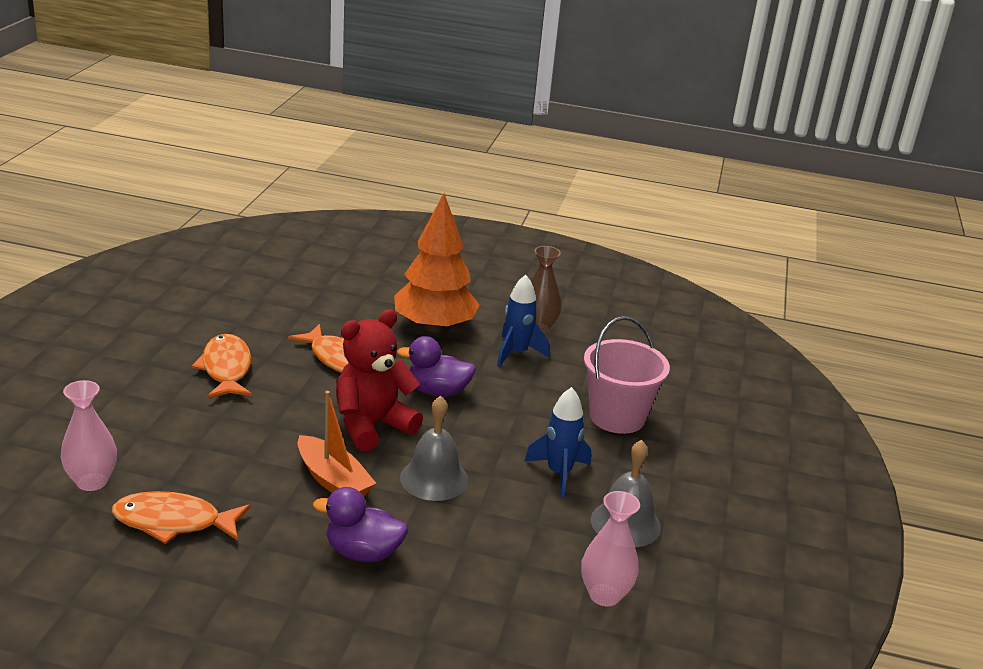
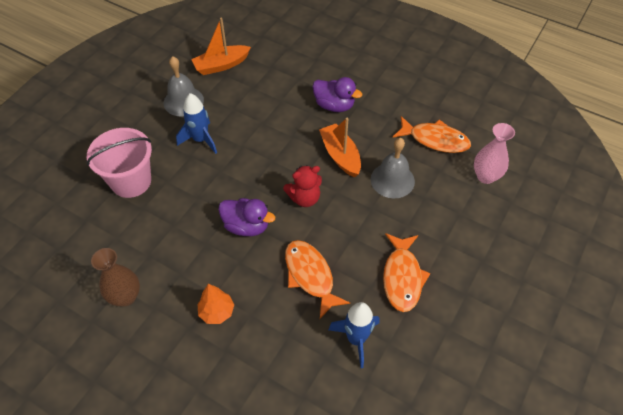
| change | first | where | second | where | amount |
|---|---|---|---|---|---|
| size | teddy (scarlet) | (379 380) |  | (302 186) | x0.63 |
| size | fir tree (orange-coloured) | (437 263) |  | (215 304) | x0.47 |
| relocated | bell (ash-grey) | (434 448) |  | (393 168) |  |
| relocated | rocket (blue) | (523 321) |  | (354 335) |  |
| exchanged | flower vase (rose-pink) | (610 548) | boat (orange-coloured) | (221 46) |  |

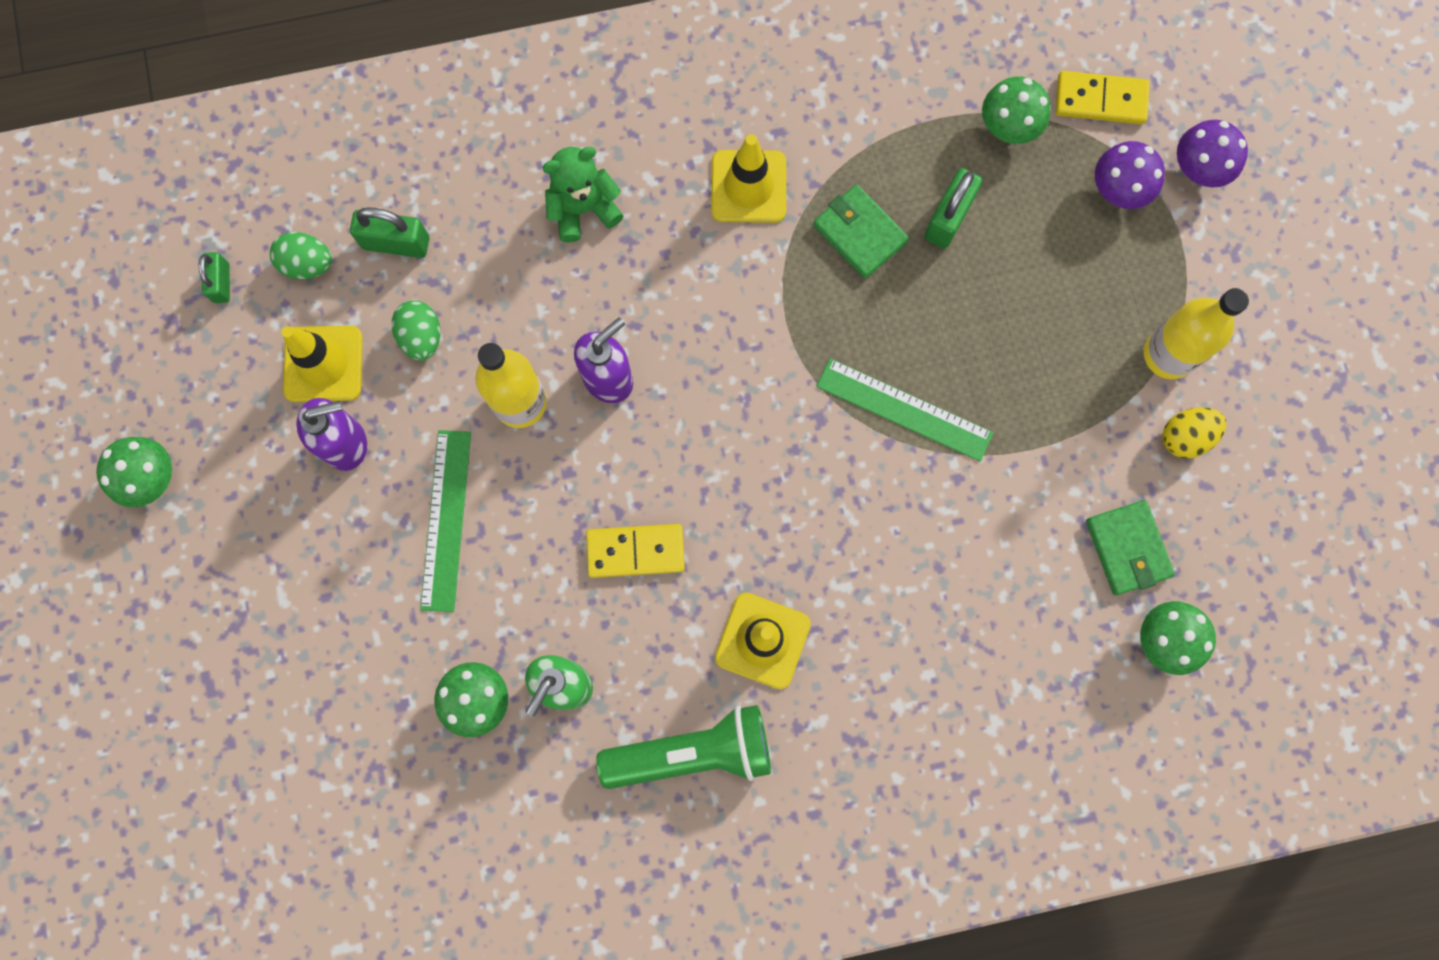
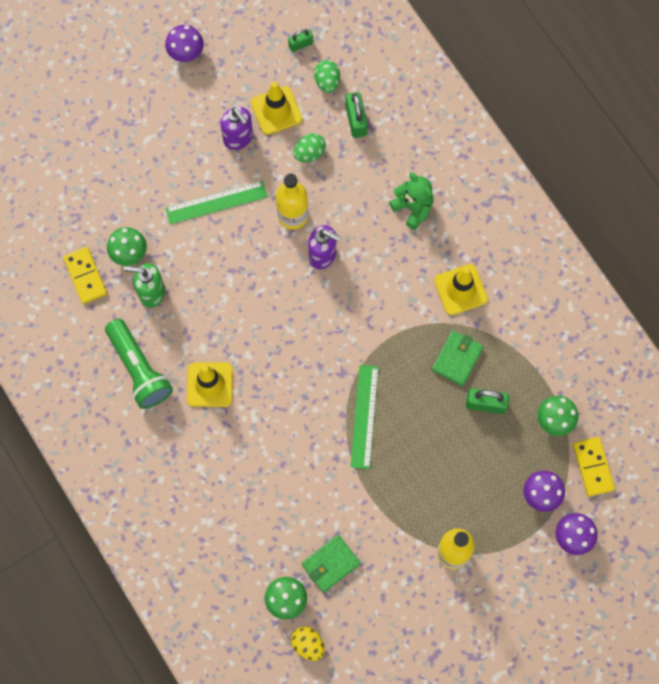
| change | first | where | second | where | amount |
|---|---|---|---|---|---|
| colour | mushroom (green) | (134 472) | mushroom (purple) | (184 43) |  |
| relocated | domino (bright yellow) | (635 551) |  | (85 275) |  |
| relocated | toy egg (bright yellow) | (1194 433) |  | (308 644) |  |

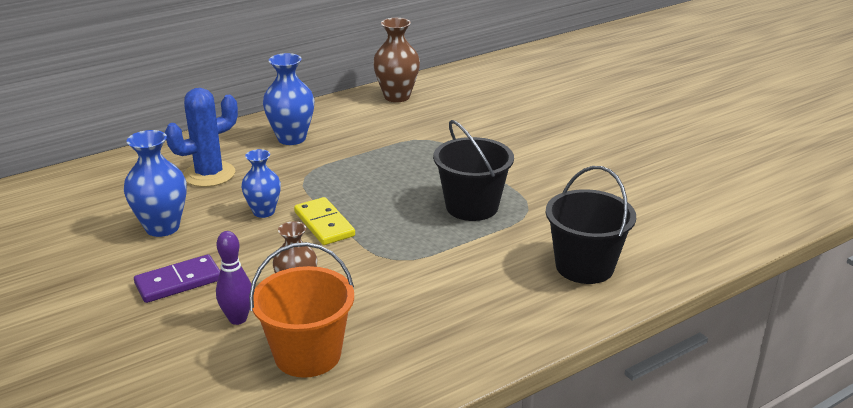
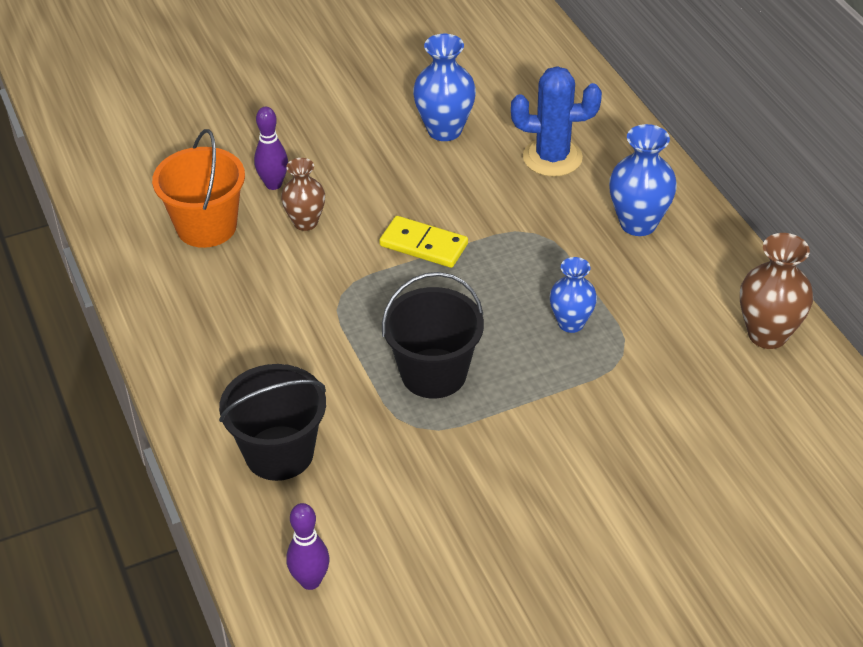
| change | first | where | second | where | amount |
|---|---|---|---|---|---|
| missing | domino (purple) | (177 278) |  |  |  |
| spun | saguaro cactus (blue) | (201 137) |  | (556 121) | 60 degrees counterclockwise |
| relocated | flower vase (blue) | (261 183) |  | (573 295) |  |
| spun | domino (bright yellow) | (324 221) |  | (423 242) | 45 degrees clockwise |
| appeared |  |  | tenpin (purple) | (308 546) |  |

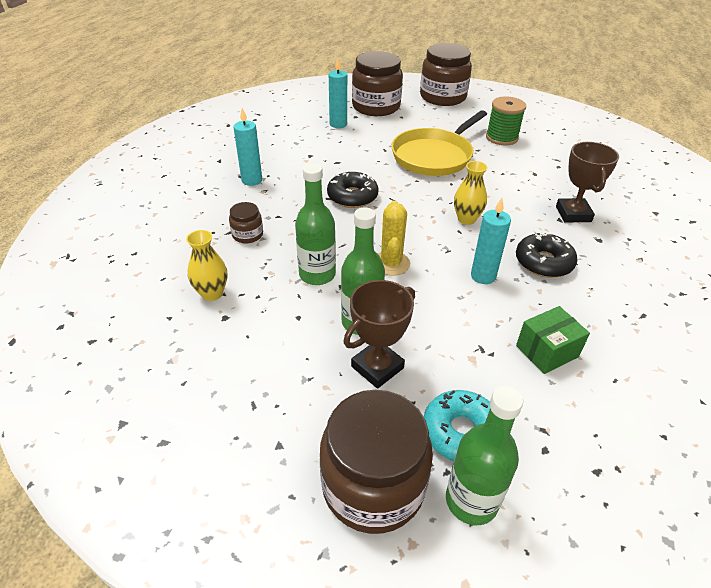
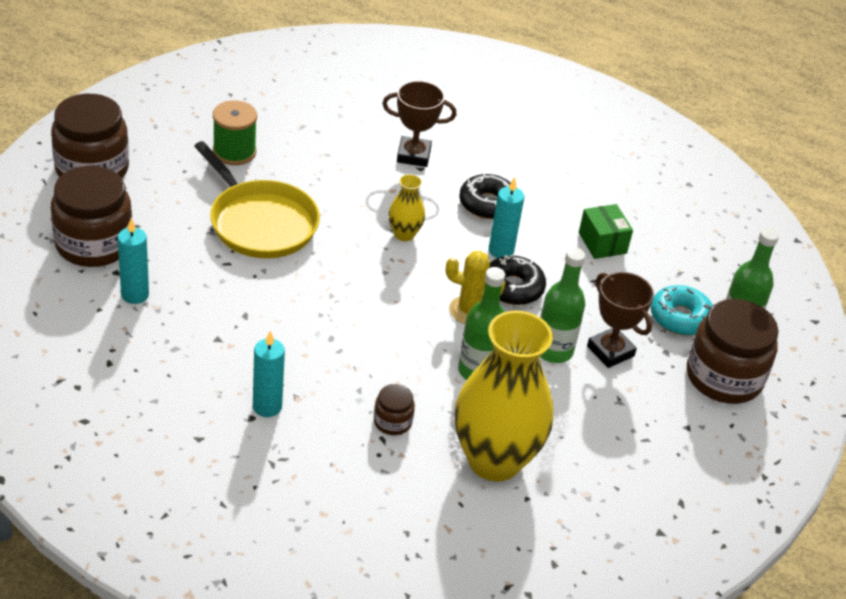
| change | first | where | second | where | amount |
|---|---|---|---|---|---|
| size | flower vase (bright yellow) | (206 265) |  | (503 395) | x2.28 |
| relocated | glazed donut (black) | (353 190) |  | (518 279) |  |

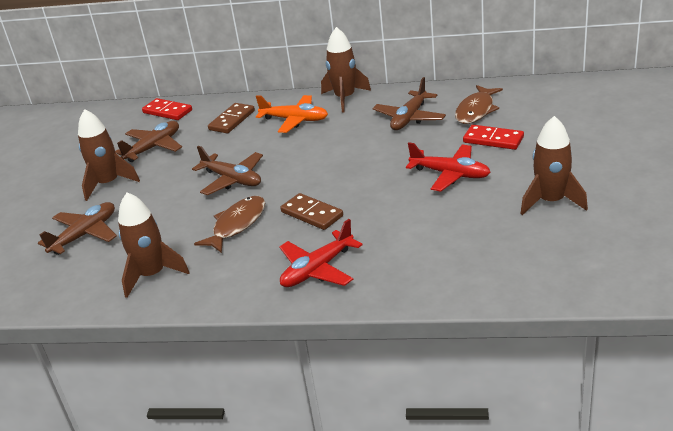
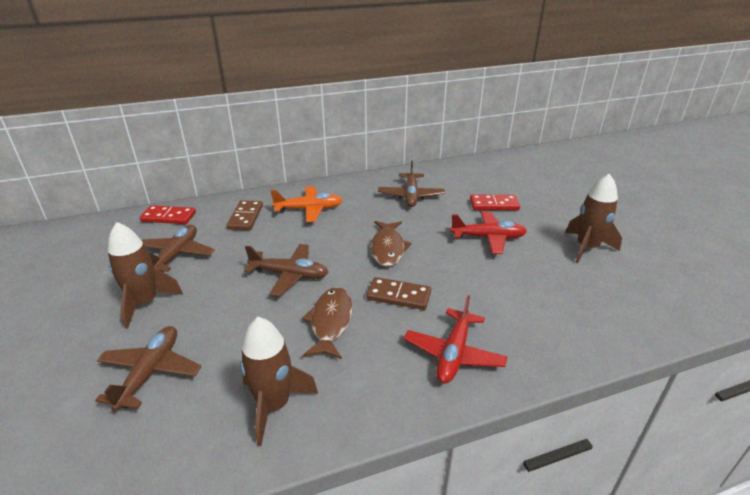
| change | first | where | second | where | amount |
|---|---|---|---|---|---|
| missing | rocket (russet) | (346 69) |  |  |  |
| relocated | toy fish (russet) | (479 104) |  | (391 244) |  |

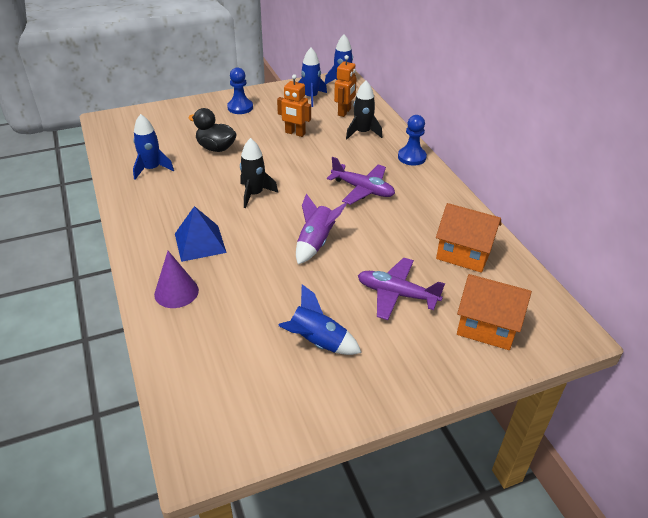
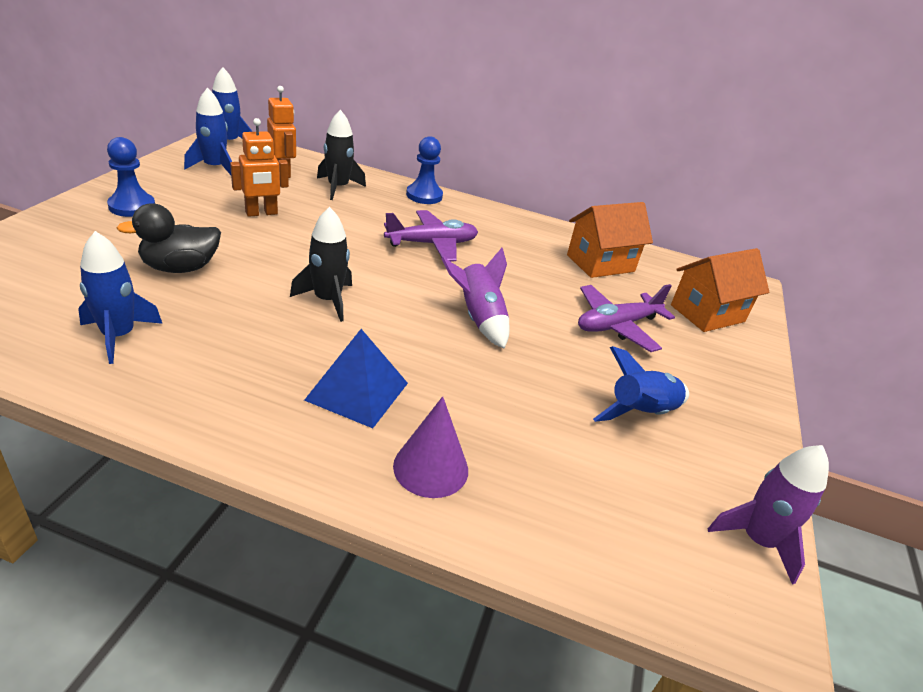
| change | first | where | second | where | amount |
|---|---|---|---|---|---|
| appeared |  |  | rocket (purple) | (768 515) |  |

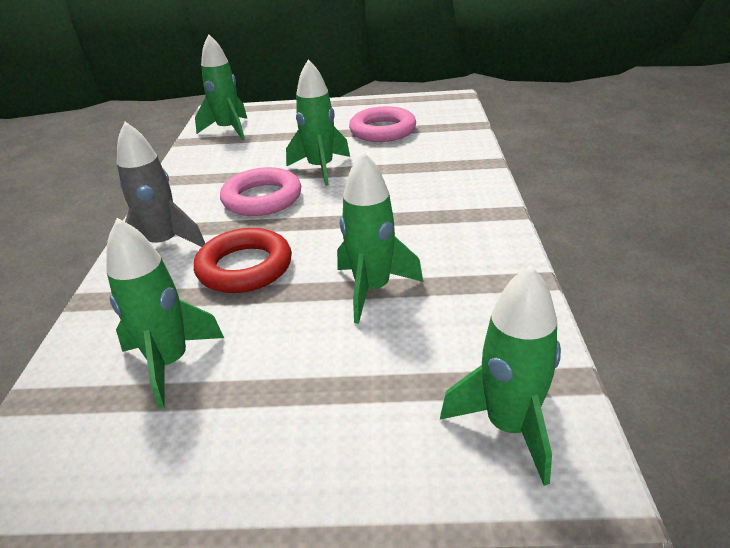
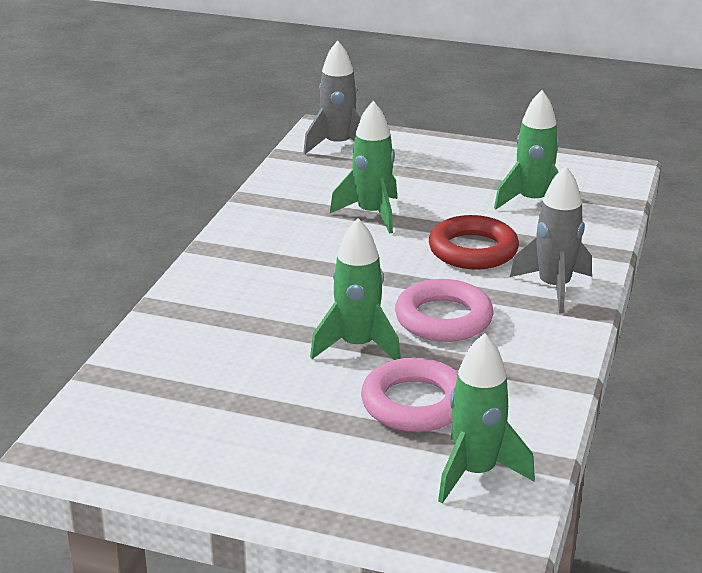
| change | first | where | second | where | amount |
|---|---|---|---|---|---|
| relocated | torus (rose-pink) | (382 124) |  | (409 395) |  |
| colour | rocket (green) | (500 375) | rocket (ash-grey) | (332 97) |  |

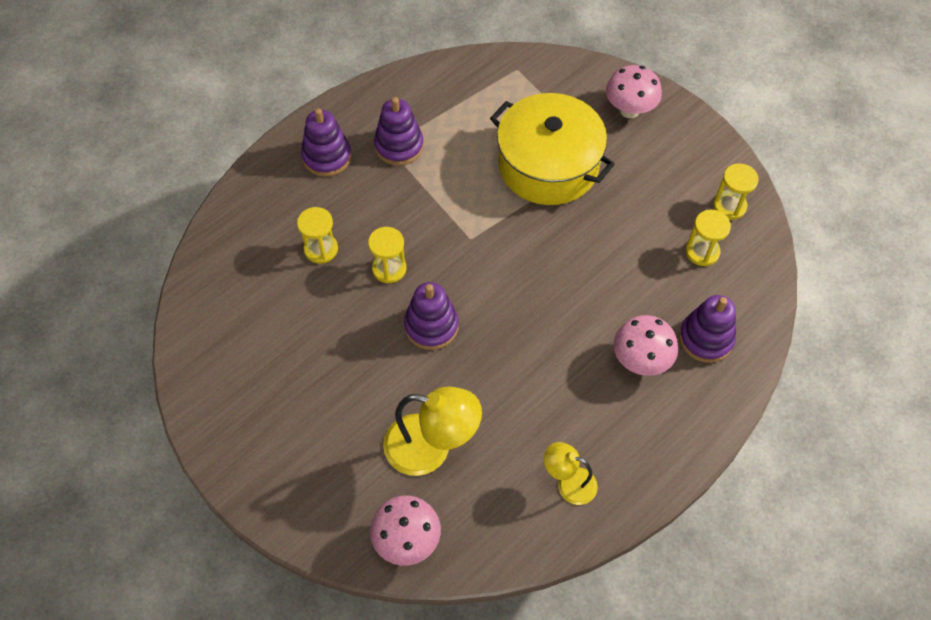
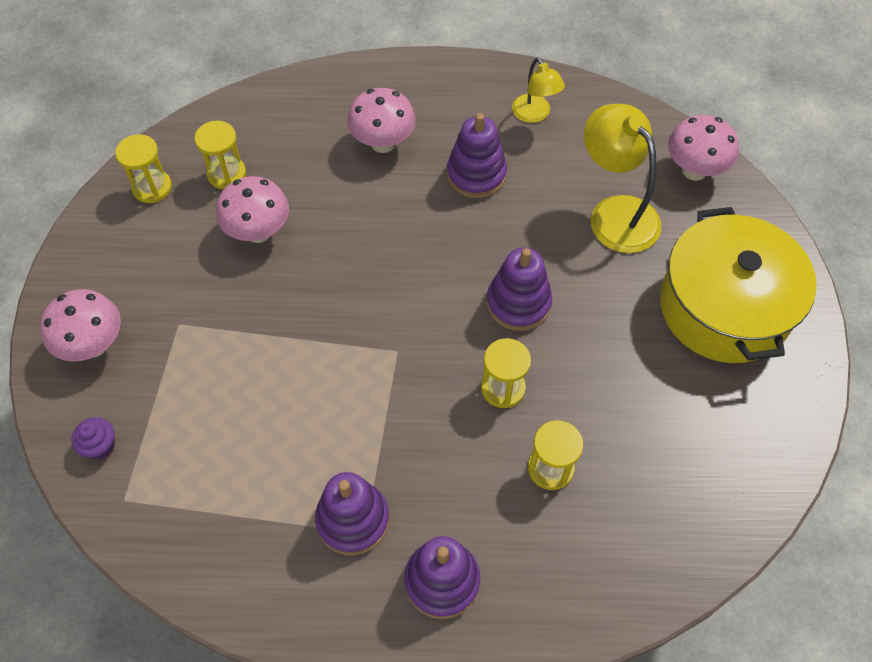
| change | first | where | second | where | amount |
|---|---|---|---|---|---|
| relocated | pot (bright yellow) | (552 149) |  | (738 285) |  |
| relocated | stacking toy (purple) | (707 329) |  | (477 155) |  |
| appeared |  |  | cupcake (purple) | (93 438) |  |
| appeared |  |  | mushroom (rose-pink) | (252 209) |  |

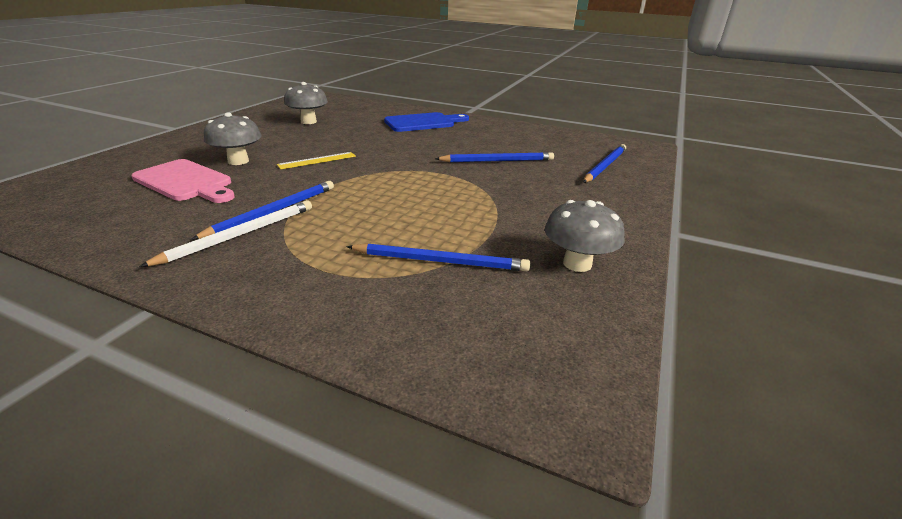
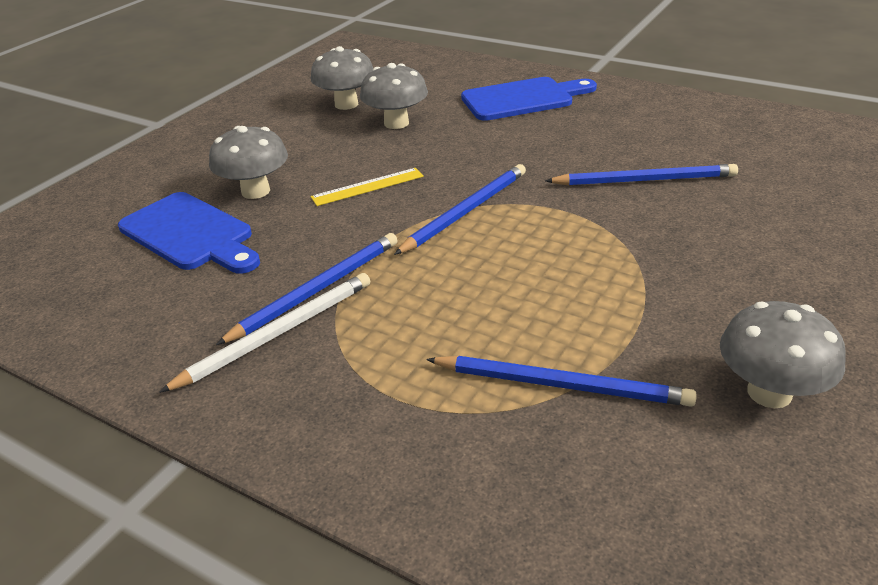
| change | first | where | second | where | amount |
|---|---|---|---|---|---|
| colour | bread board (rose-pink) | (183 181) | bread board (blue) | (189 233) |  |
| relocated | wooden pencil (blue) | (604 163) |  | (460 209) |  |
| appeared |  |  | mushroom (ash-grey) | (394 96) |  |

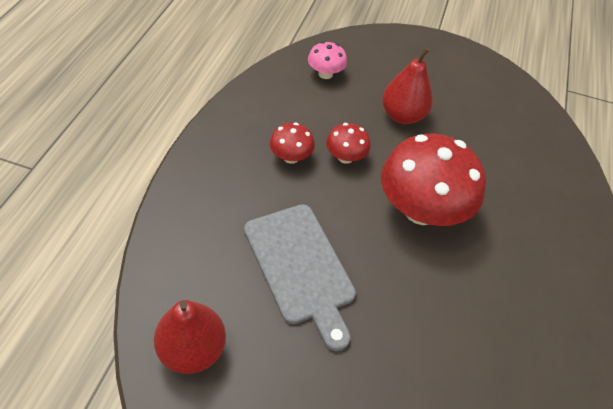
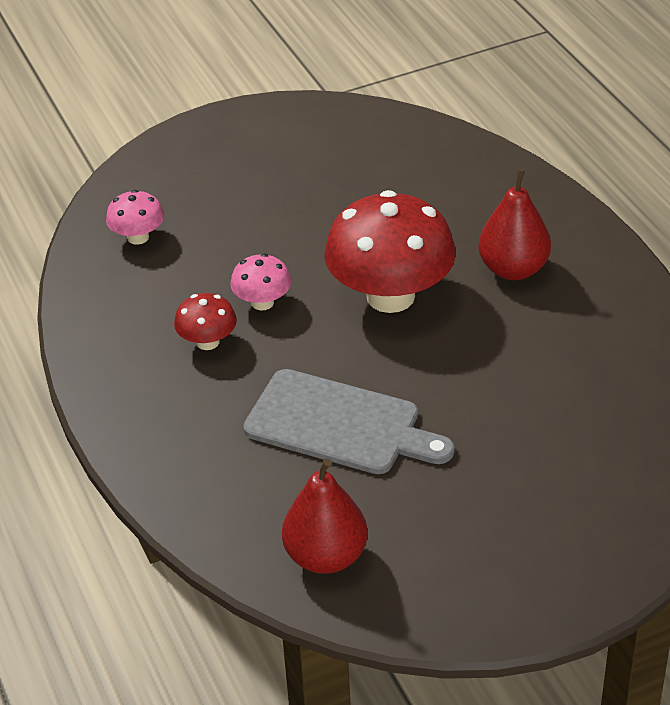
| change | first | where | second | where | amount |
|---|---|---|---|---|---|
| colour | mushroom (scarlet) | (348 143) | mushroom (rose-pink) | (260 282) |  |
| relocated | pear (scarlet) | (407 85) |  | (514 224) |  |

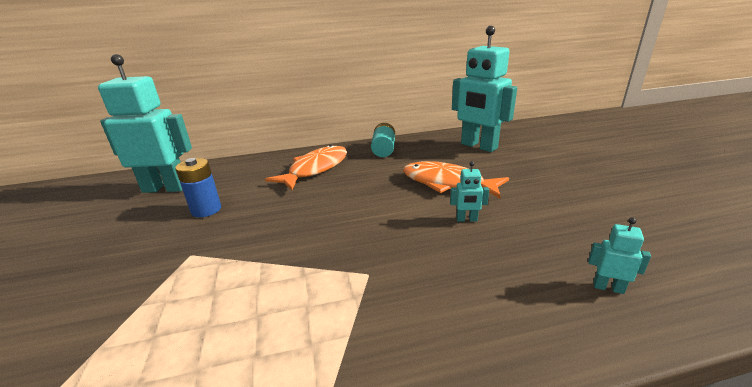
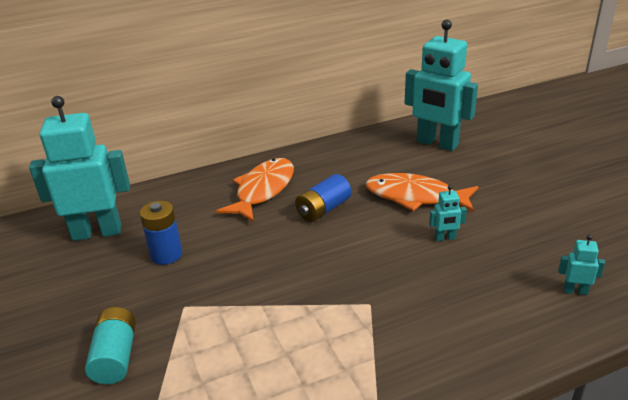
| change | first | where | second | where | amount |
|---|---|---|---|---|---|
| relocated | power cell (turquoise) | (383 140) |  | (110 345) |  |
| appeared |  |  | power cell (blue) | (323 198) |  |

